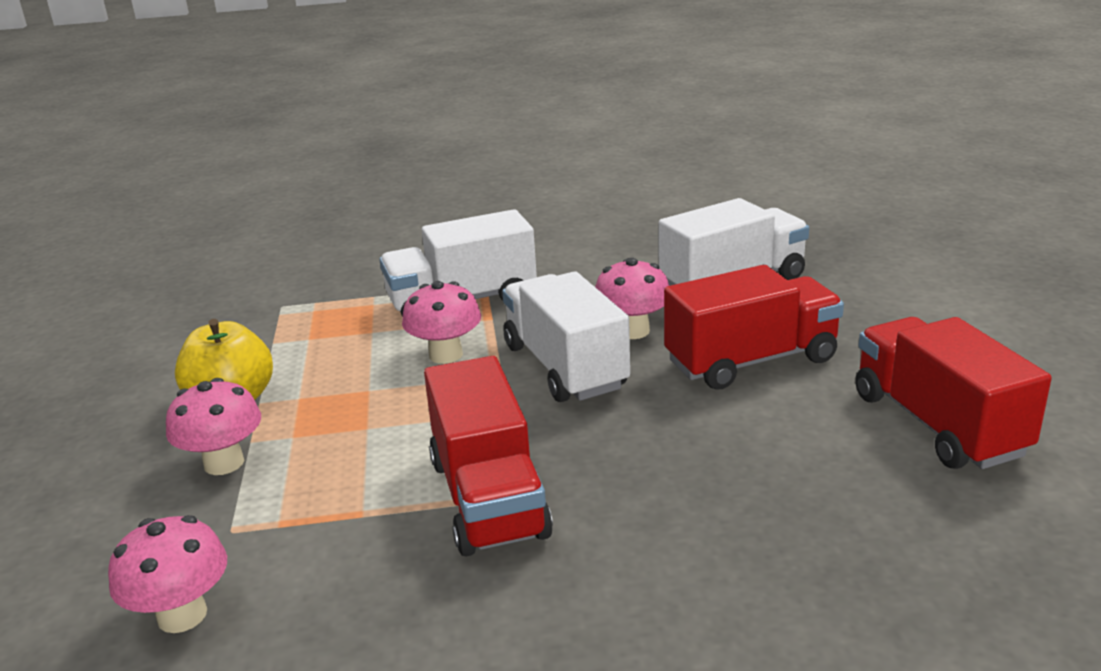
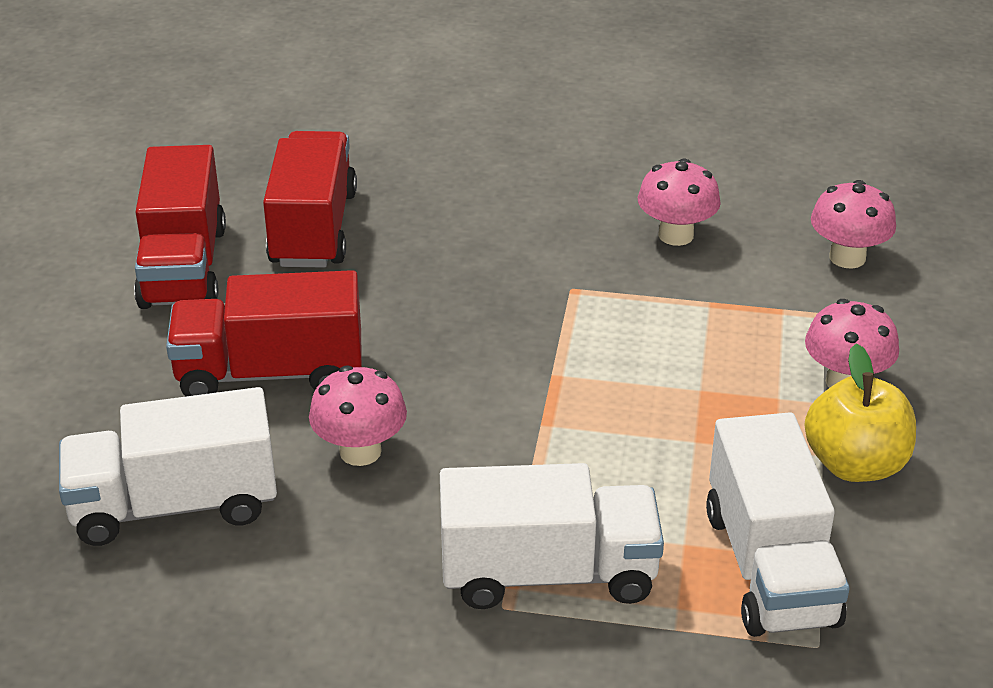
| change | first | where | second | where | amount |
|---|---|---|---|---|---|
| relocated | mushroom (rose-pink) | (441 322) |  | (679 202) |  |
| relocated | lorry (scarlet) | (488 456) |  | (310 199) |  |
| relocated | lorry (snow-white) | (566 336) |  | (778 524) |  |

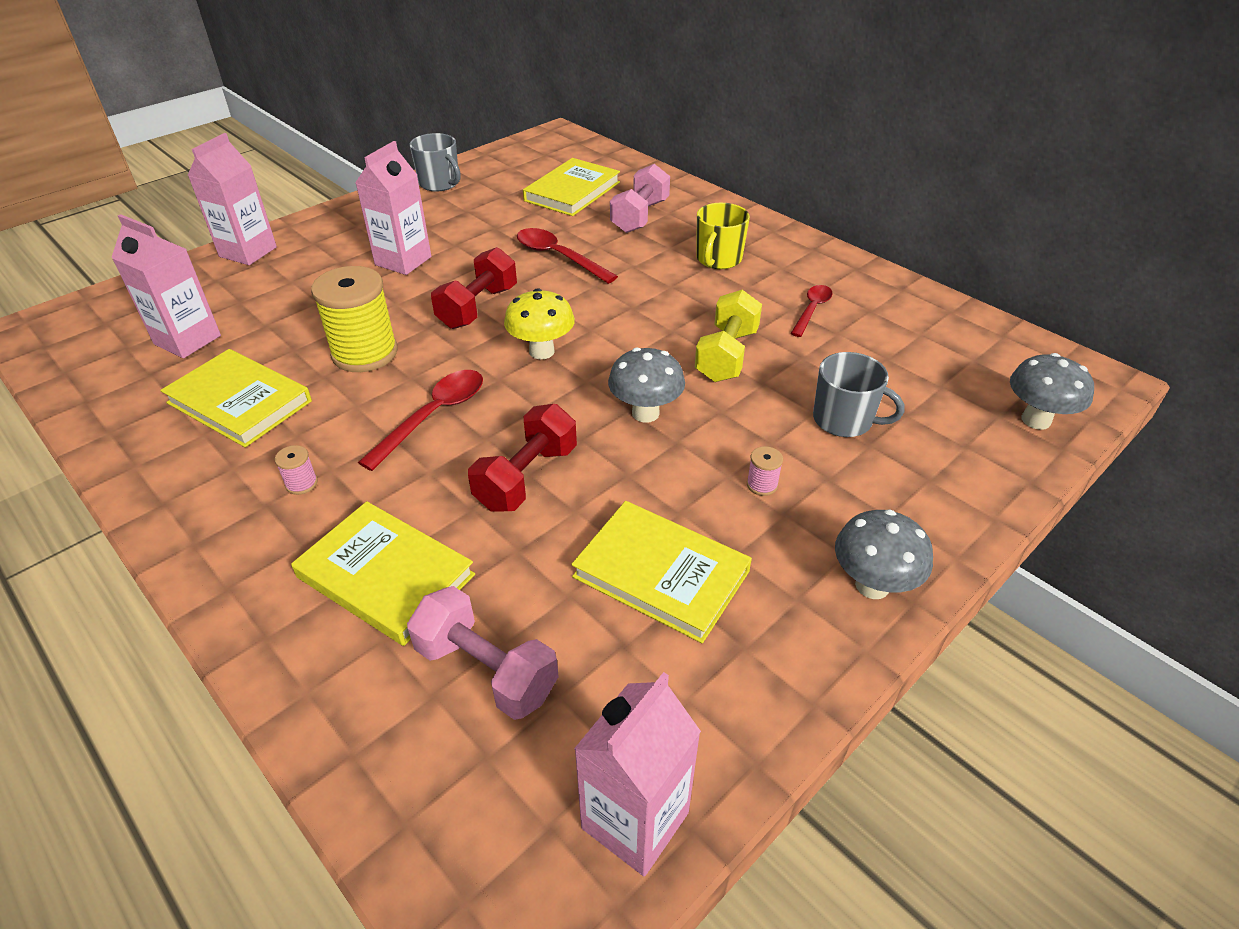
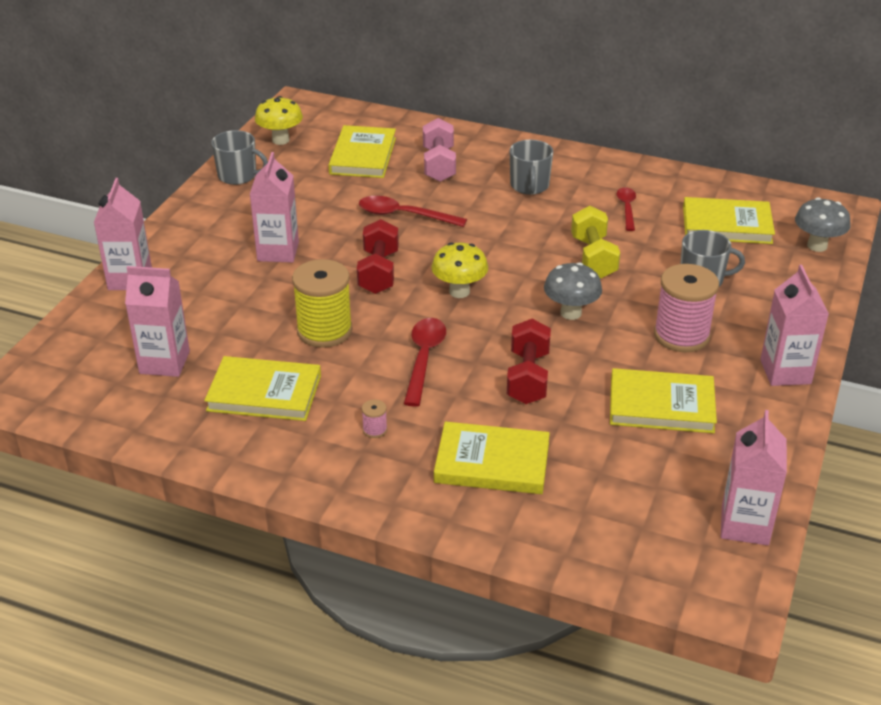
| change | first | where | second | where | amount |
|---|---|---|---|---|---|
| missing | dumbbell (rose-pink) | (483 653) |  |  |  |
| colour | tea mug (bright yellow) | (723 236) | tea mug (ash-grey) | (531 167) |  |
| size | bobbin (rose-pink) | (765 471) |  | (686 308) | x2.48 |
| exchanged | mushroom (ash-grey) | (884 554) | milk carton (rose-pink) | (794 325) |  |
| appeared |  |  | mushroom (bright yellow) | (279 120) |  |
| appeared |  |  | book (bright yellow) | (729 220) |  |

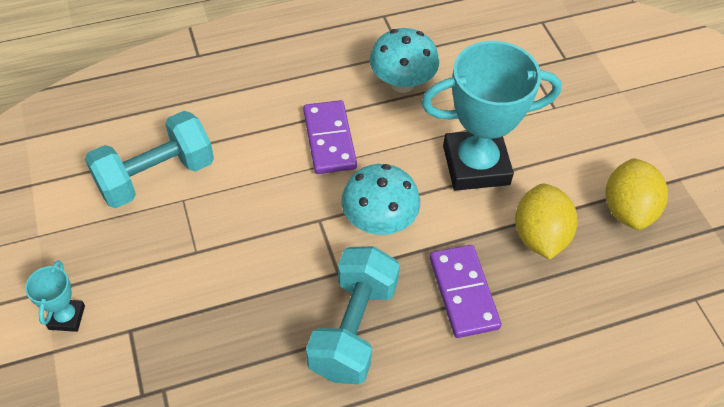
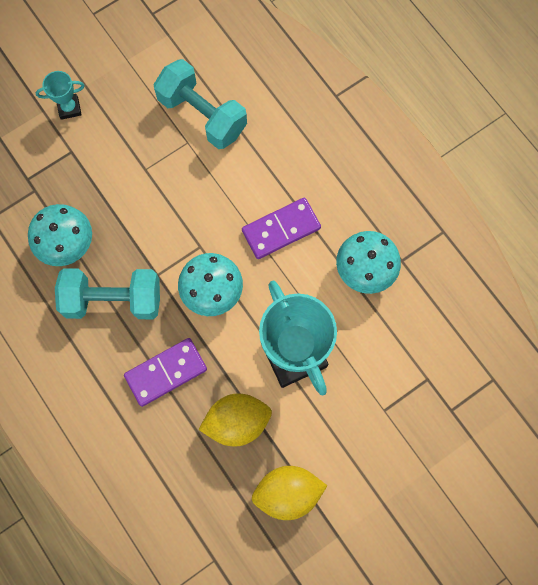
| change | first | where | second | where | amount |
|---|---|---|---|---|---|
| appeared |  |  | mushroom (turquoise) | (60 235) |  |

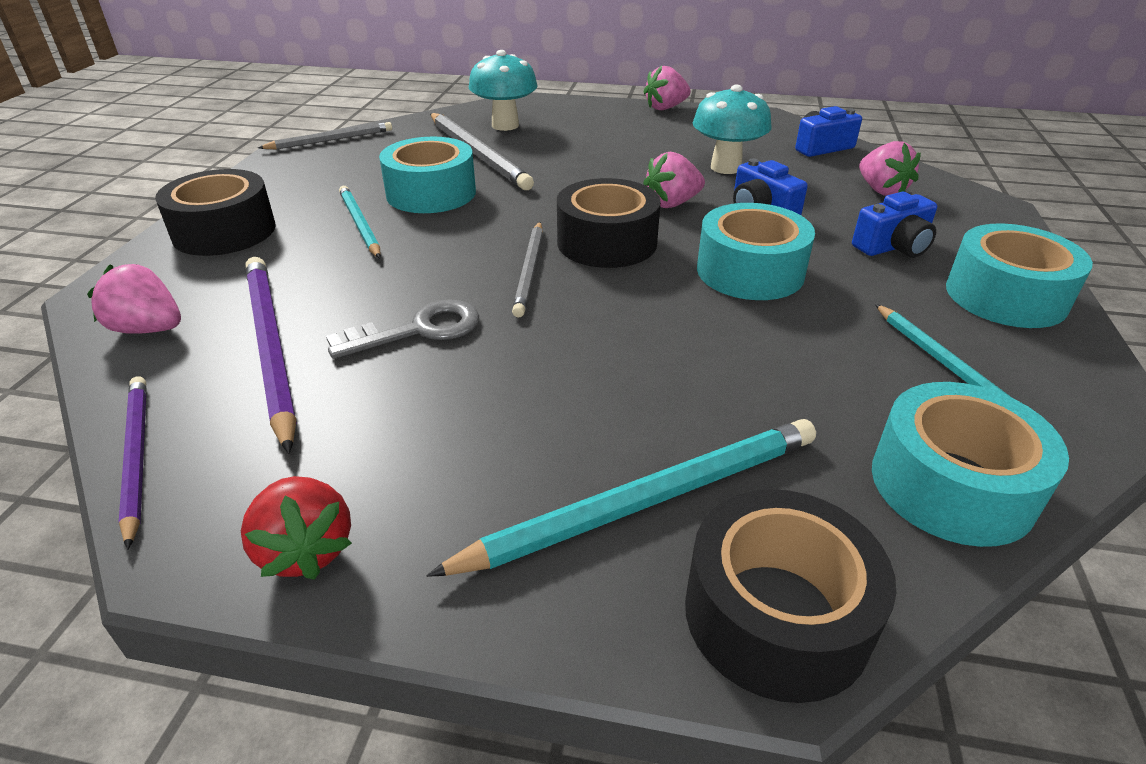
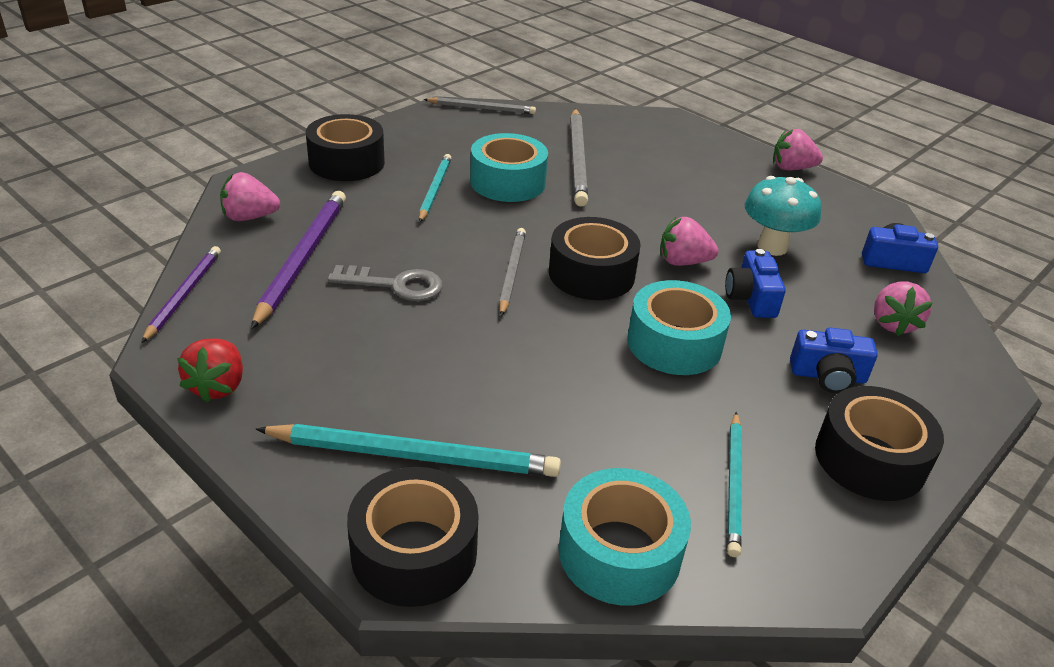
| change | first | where | second | where | amount |
|---|---|---|---|---|---|
| spun | toy strawberry (rose-pink) | (134 299) |  | (250 196) | 60 degrees counterclockwise |
| missing | mushroom (turquoise) | (503 90) |  |  |  |
| spun | wooden pencil (ash-grey) | (527 270) |  | (512 272) | 150 degrees clockwise |
| colour | roll of tape (turquoise) | (1019 275) | roll of tape (black) | (879 443) |  |

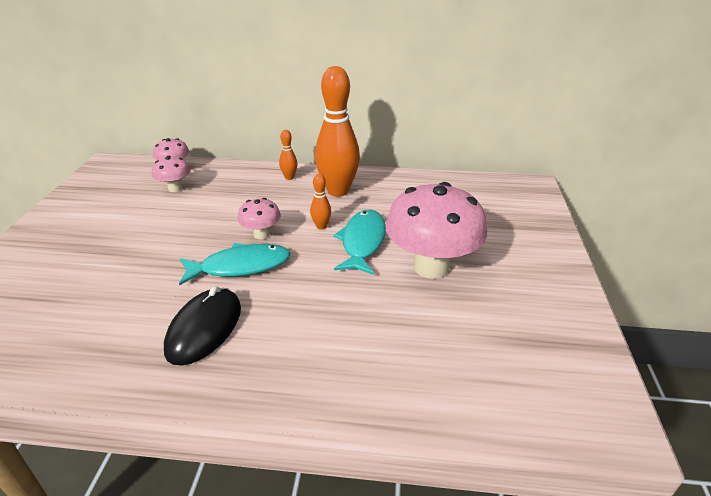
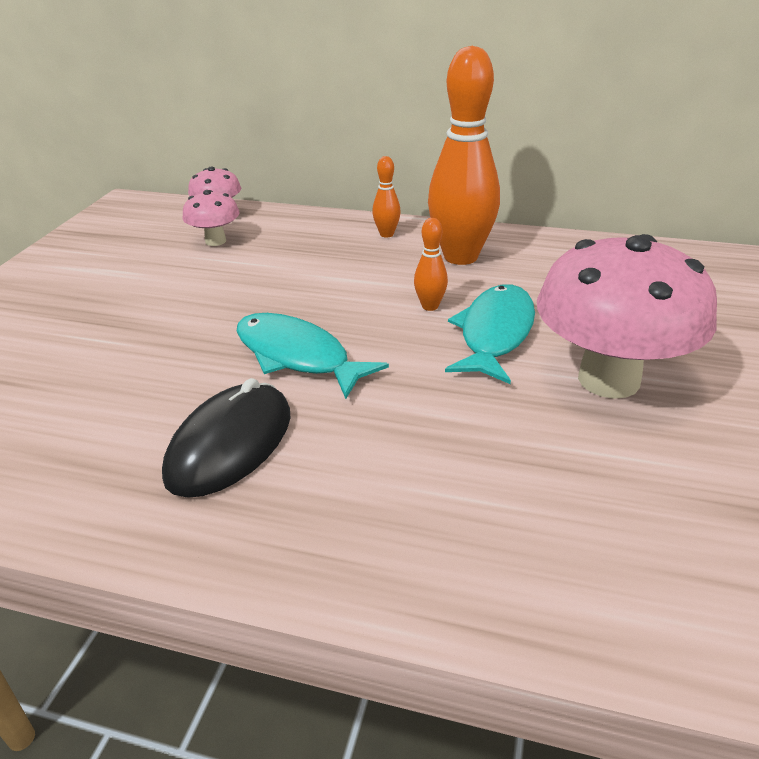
| change | first | where | second | where | amount |
|---|---|---|---|---|---|
| spun | toy fish (turquoise) | (234 264) |  | (313 356) | 135 degrees counterclockwise |
| missing | mushroom (rose-pink) | (259 218) |  |  |  |

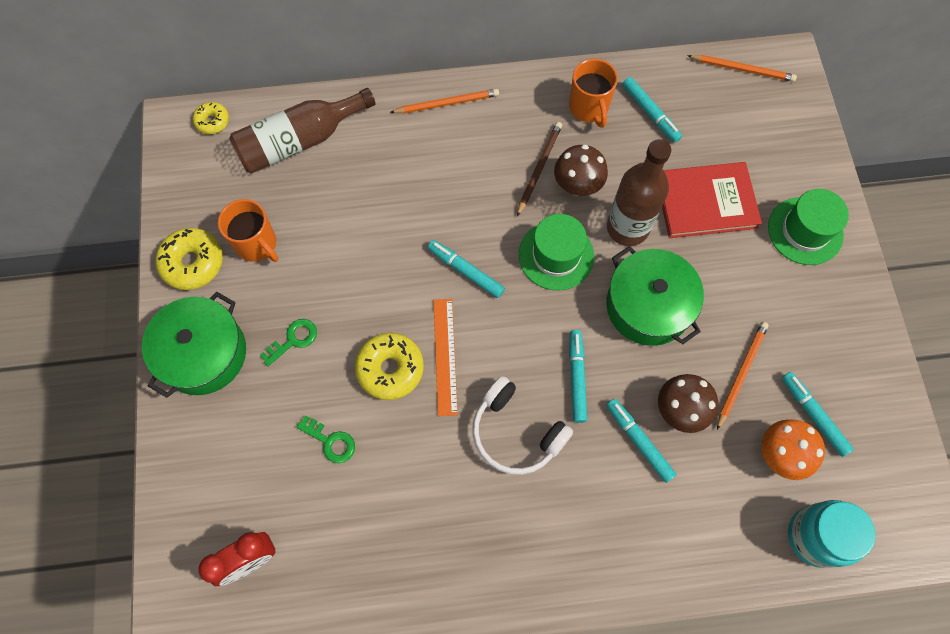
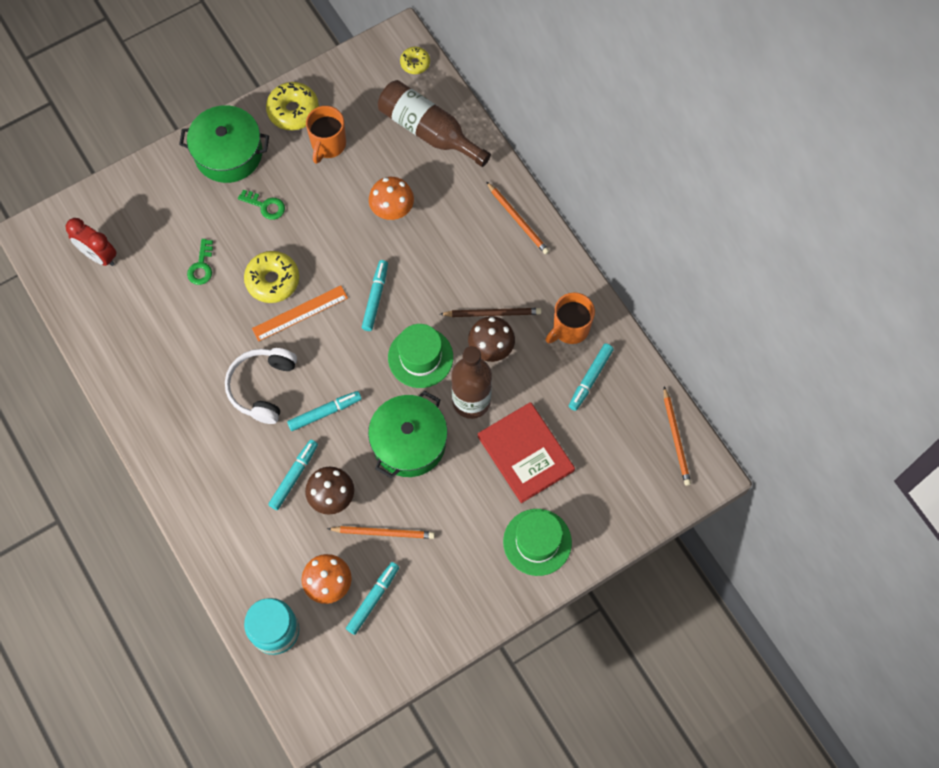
| change | first | where | second | where | amount |
|---|---|---|---|---|---|
| appeared |  |  | mushroom (orange-coloured) | (391 198) |  |

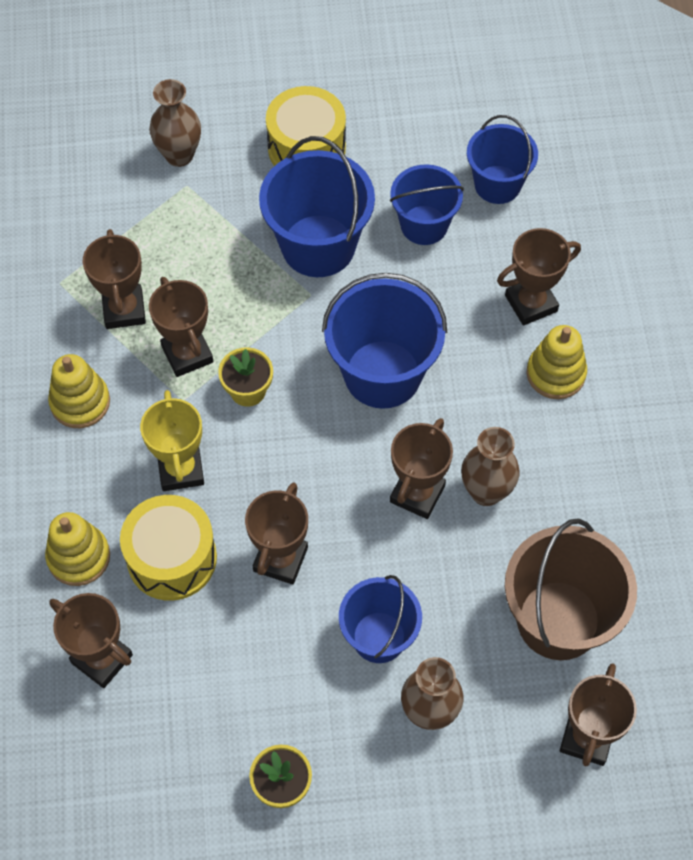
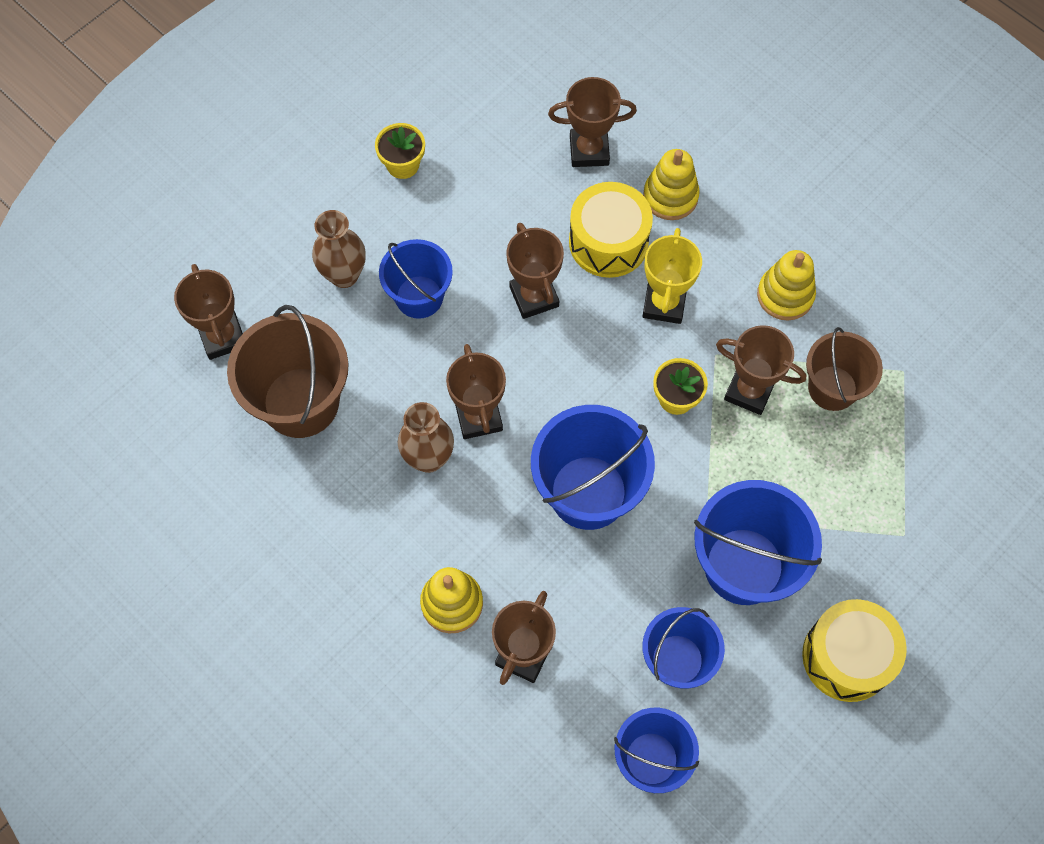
| change | first | where | second | where | amount |
|---|---|---|---|---|---|
| exchanged | trophy (russet) | (114 279) | sand bucket (russet) | (844 369) |  |
| spun | trophy (bright yellow) | (172 440) |  | (672 276) | 60 degrees clockwise |
| missing | flower vase (russet) | (175 123) |  |  |  |

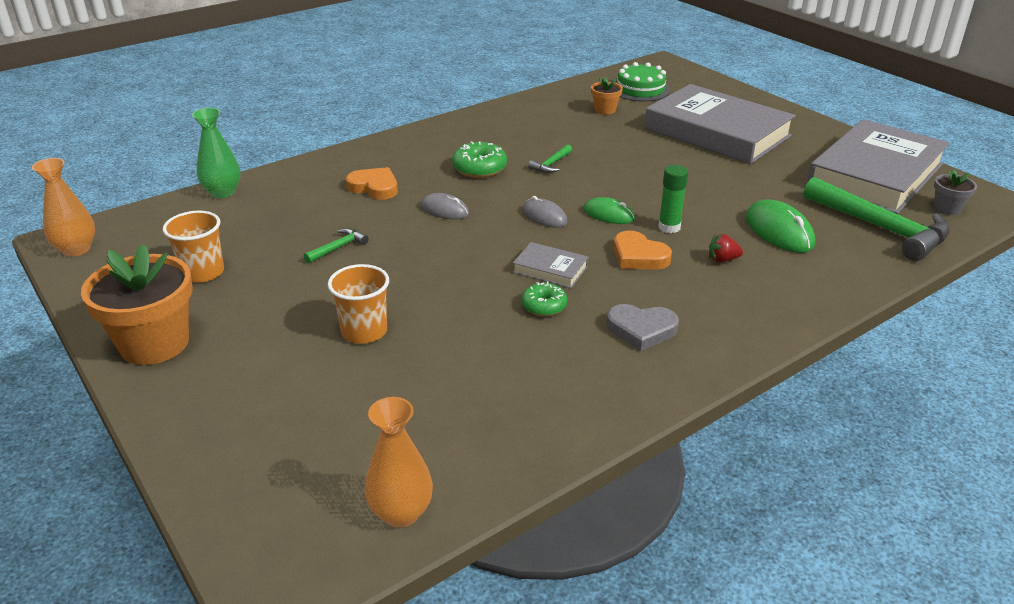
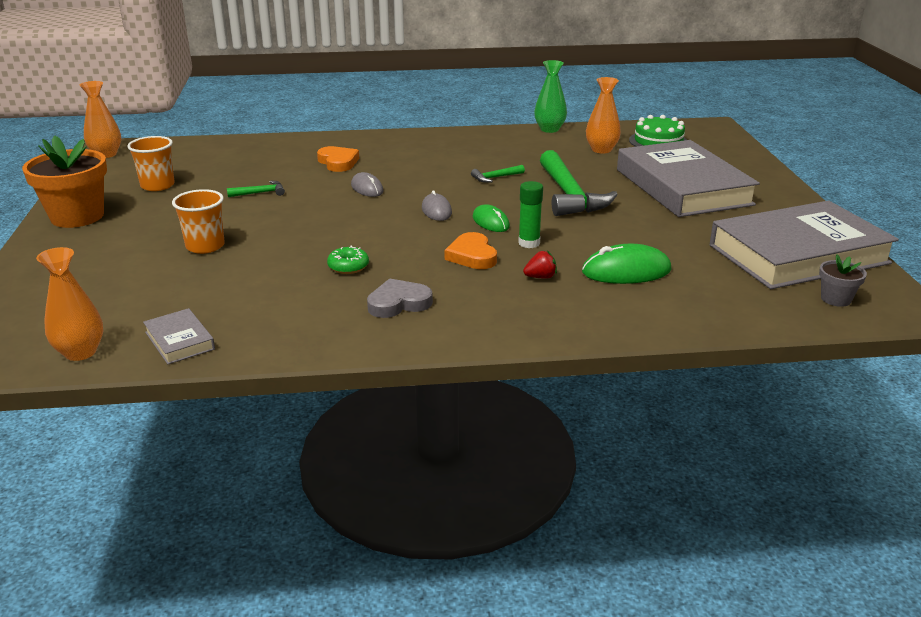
| change | first | where | second | where | amount |
|---|---|---|---|---|---|
| relocated | flower vase (green) | (216 153) |  | (550 96) |  |
| missing | glazed donut (green) | (479 159) |  |  |  |
| relocated | book (ash-grey) | (550 265) |  | (179 336) |  |
| exchanged | flower pot (orange-coloured) | (607 96) | flower vase (orange-coloured) | (603 115) |  |
| spun | heart (ash-grey) | (642 327) |  | (400 298) | 120 degrees clockwise |
| spun | toy strawberry (scarlet) | (726 248) |  | (540 264) | 135 degrees clockwise |
| spun | PC mouse (green) | (780 226) |  | (627 264) | 75 degrees clockwise |
| relocated | hammer (green) | (877 219) |  | (579 183) |  |

